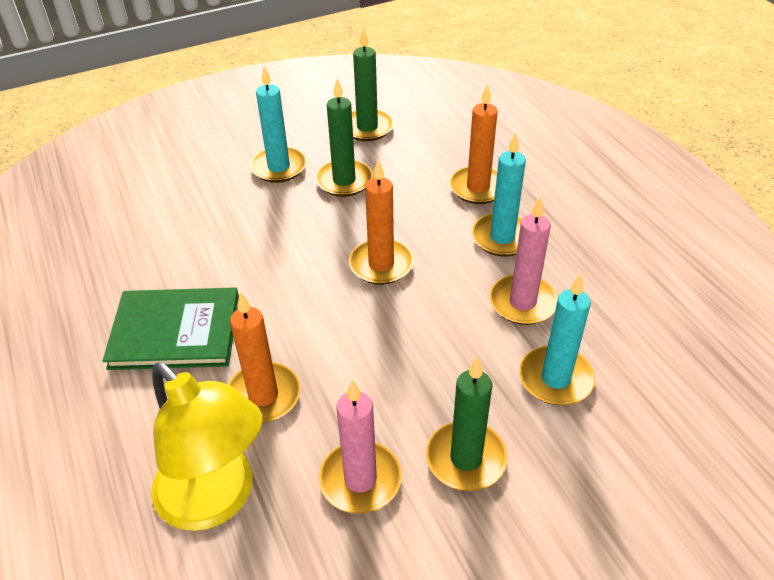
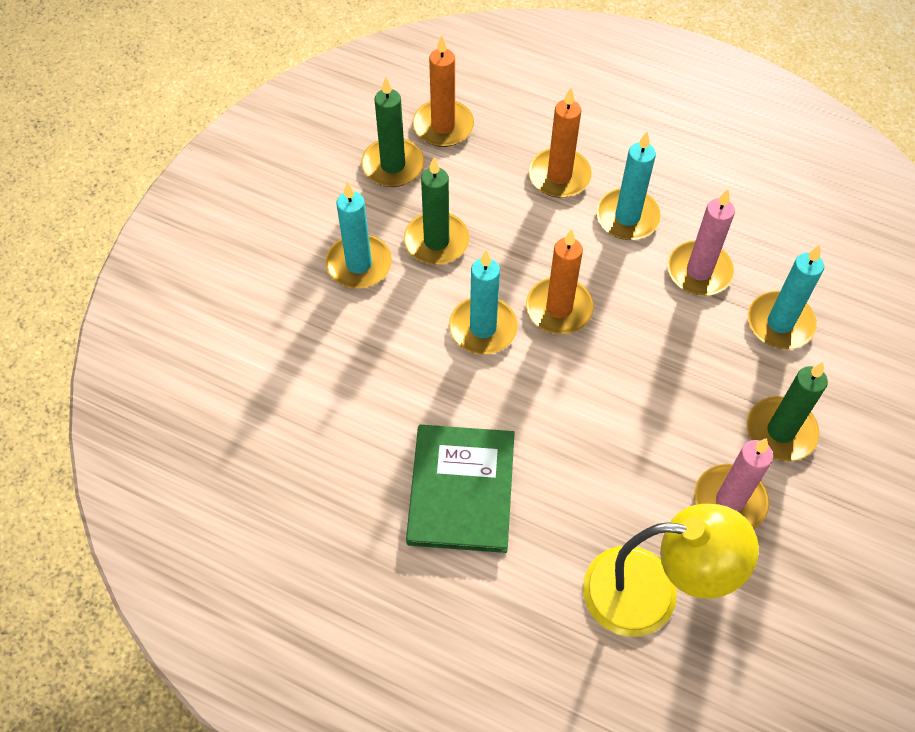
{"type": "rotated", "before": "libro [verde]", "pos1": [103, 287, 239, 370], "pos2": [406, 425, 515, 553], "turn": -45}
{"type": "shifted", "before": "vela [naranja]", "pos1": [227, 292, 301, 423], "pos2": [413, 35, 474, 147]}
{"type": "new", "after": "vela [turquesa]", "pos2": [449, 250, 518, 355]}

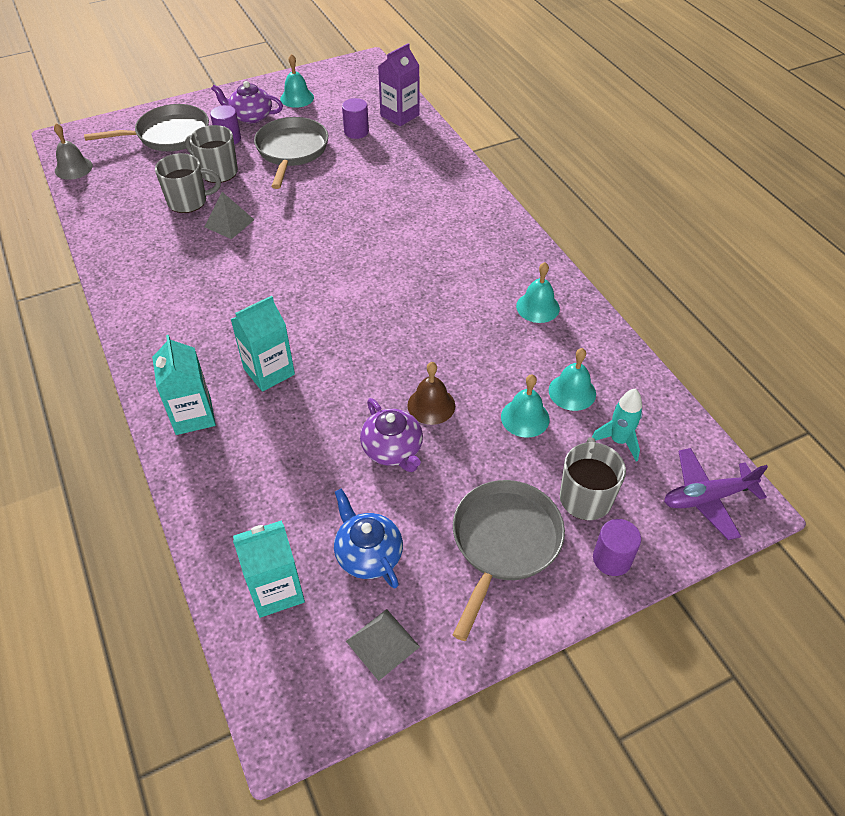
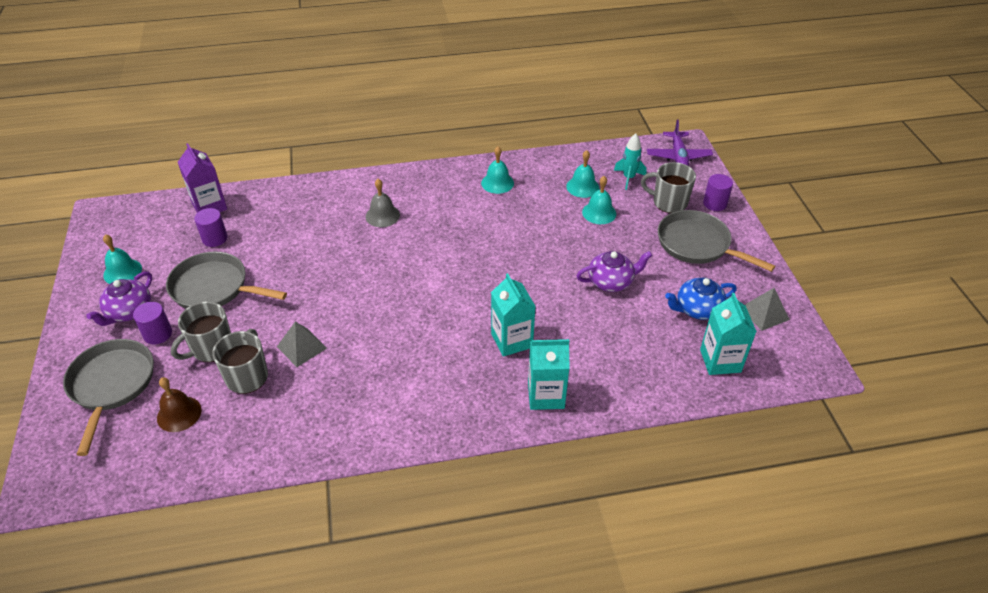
{"type": "shifted", "before": "campana [gris]", "pos1": [54, 123, 93, 180], "pos2": [365, 179, 400, 227]}
{"type": "shifted", "before": "campana [marrón]", "pos1": [407, 362, 455, 425], "pos2": [157, 377, 202, 432]}

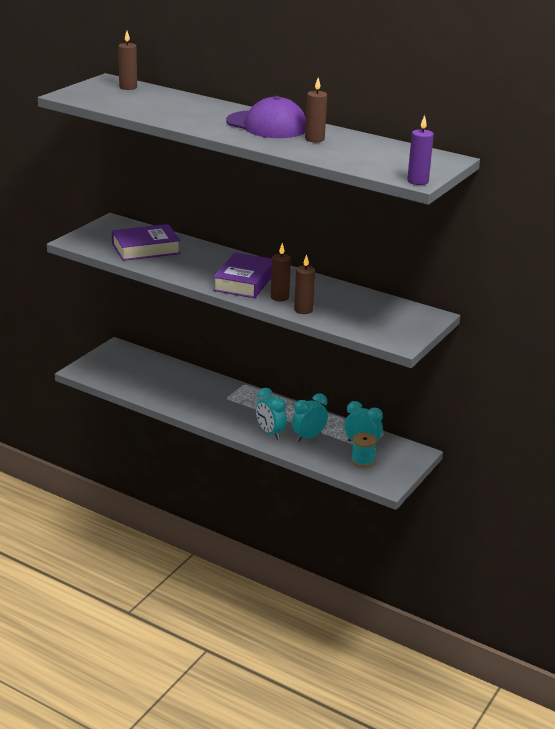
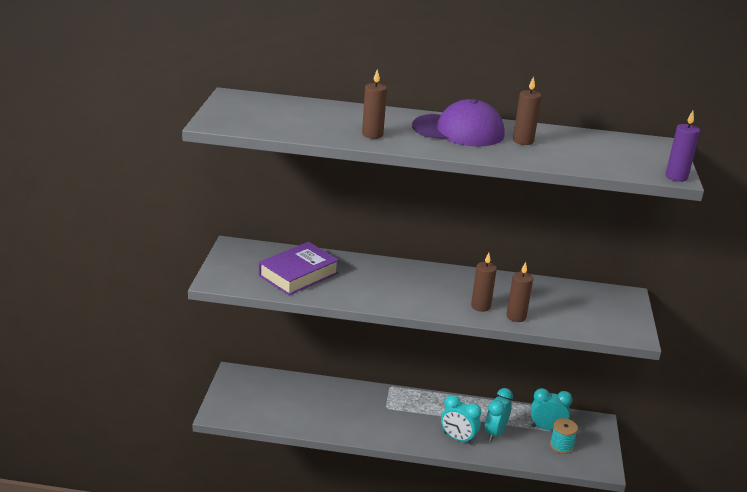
{"type": "shifted", "before": "vela [marrón]", "pos1": [118, 31, 137, 90], "pos2": [362, 69, 387, 139]}
{"type": "gone", "before": "libro [morado]", "pos1": [213, 252, 272, 298]}

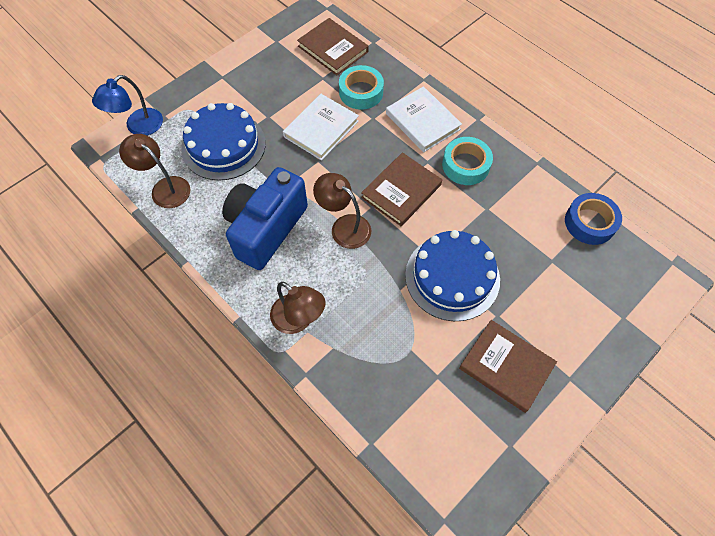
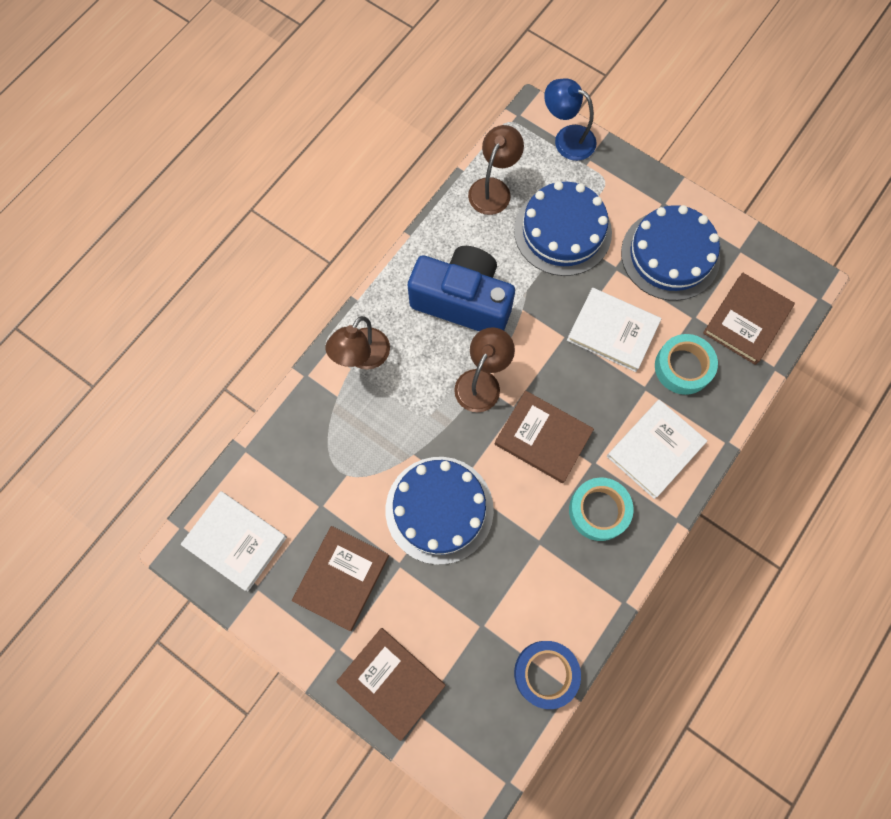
{"type": "new", "after": "libro [blanco]", "pos2": [181, 491, 287, 591]}
{"type": "new", "after": "libro [marrón]", "pos2": [336, 628, 446, 741]}
{"type": "new", "after": "tarta [azul]", "pos2": [621, 205, 720, 301]}

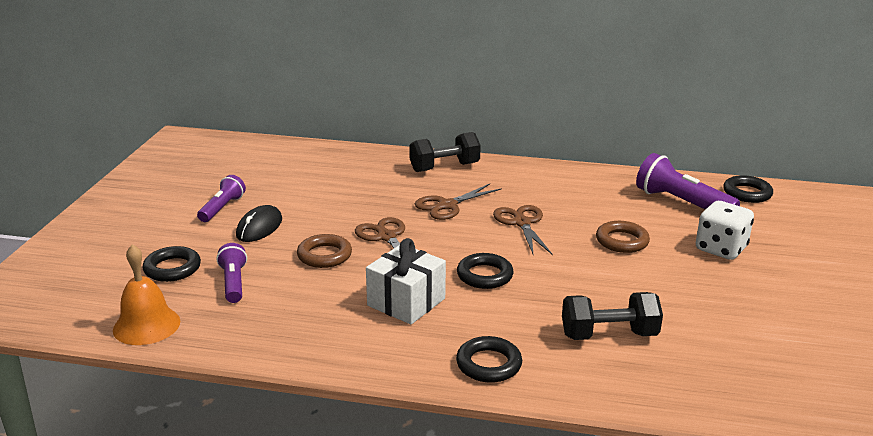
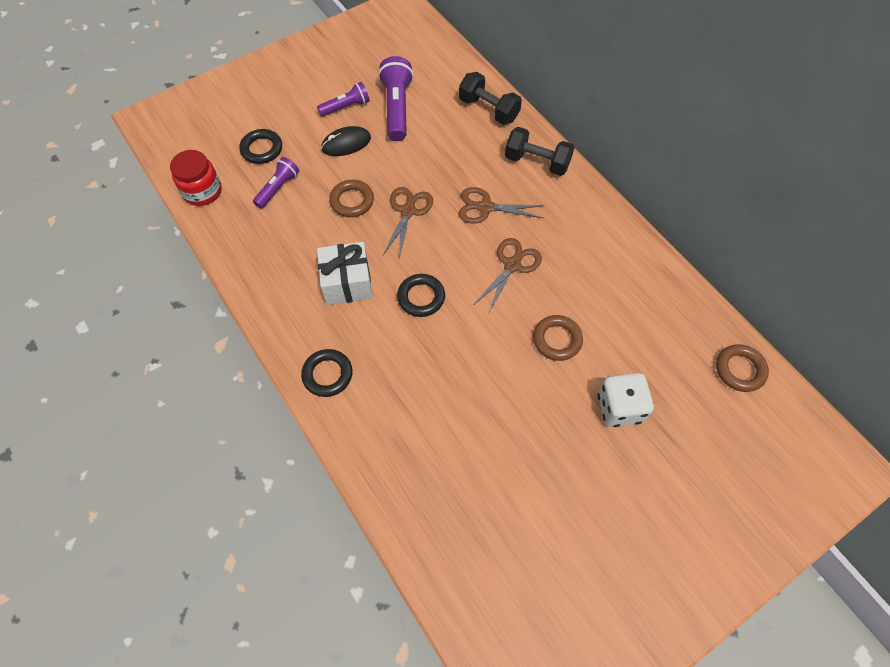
{"type": "swapped", "before": "campana [naranja]", "after": "tarro [rojo]", "pos1": [113, 244, 180, 345], "pos2": [170, 150, 222, 206]}
{"type": "shifted", "before": "mancuerna [negro]", "pos1": [562, 292, 663, 340], "pos2": [459, 72, 522, 125]}
{"type": "shifted", "before": "lámpara de mano [morado]", "pos1": [636, 153, 740, 210], "pos2": [378, 56, 414, 141]}
{"type": "repainted", "before": "anillo [negro]", "after": "anillo [marrón]", "pos1": [723, 175, 773, 203], "pos2": [716, 344, 769, 392]}

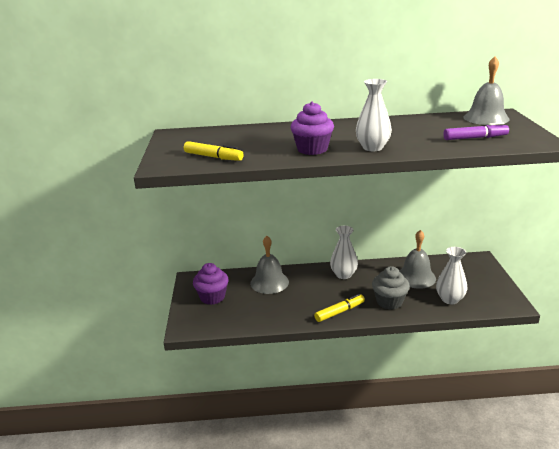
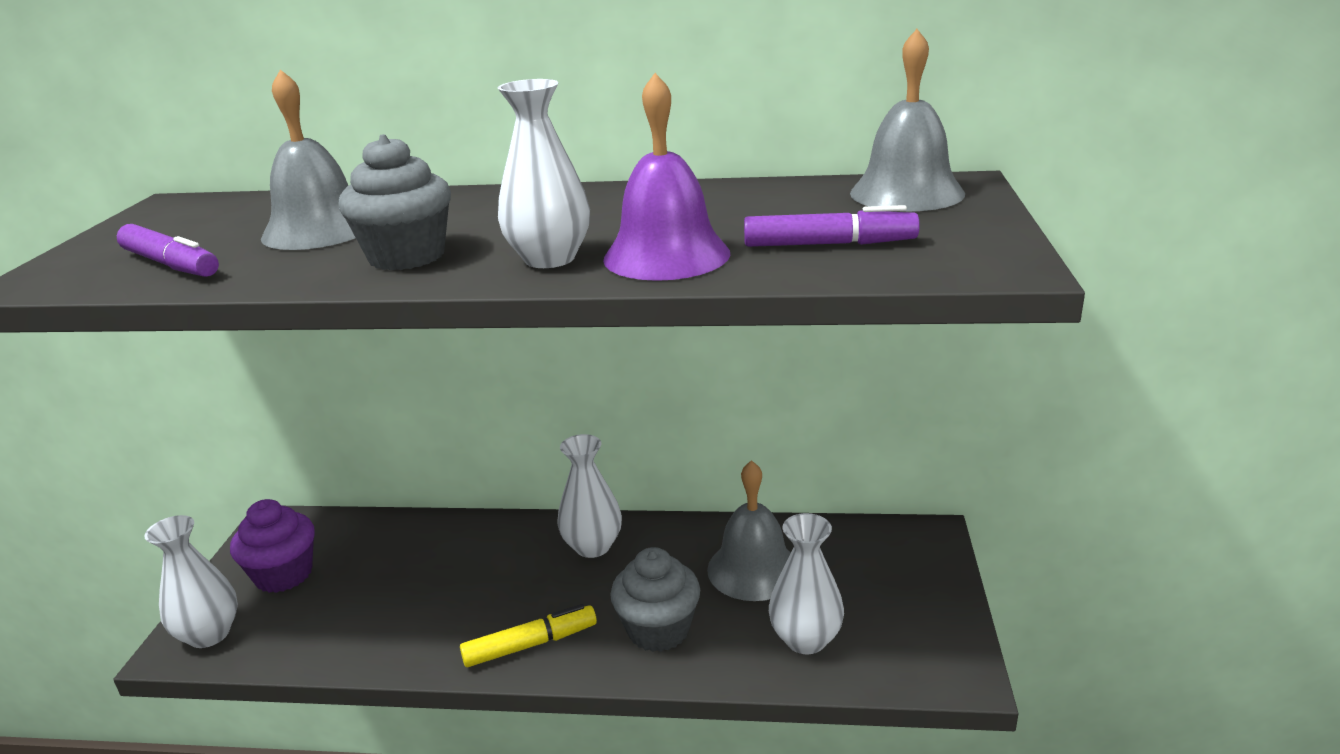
{"type": "repainted", "before": "rotulador [amarillo]", "after": "rotulador [morado]", "pos1": [184, 141, 244, 161], "pos2": [117, 224, 219, 277]}
{"type": "shifted", "before": "campana [gris]", "pos1": [250, 236, 289, 294], "pos2": [261, 69, 355, 250]}
{"type": "repainted", "before": "magdalena [morado]", "after": "magdalena [gris]", "pos1": [291, 101, 334, 155], "pos2": [338, 134, 451, 270]}
{"type": "new", "after": "florero [blanco]", "pos2": [144, 515, 238, 648]}
{"type": "new", "after": "campana [morado]", "pos2": [603, 73, 730, 281]}

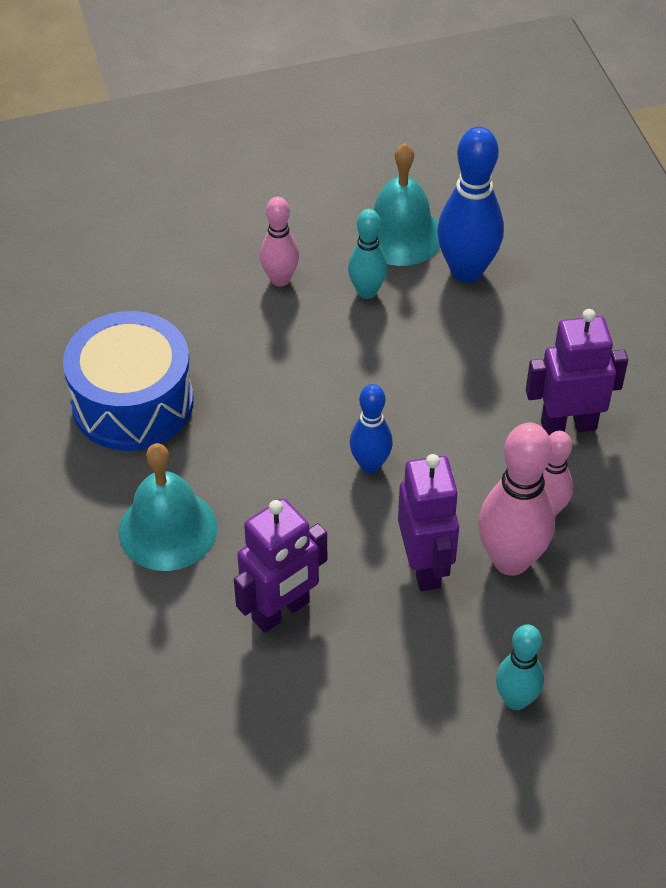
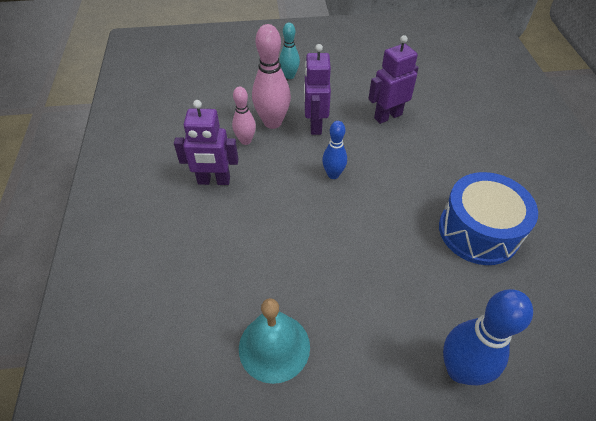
{"type": "gone", "before": "campana [turquesa]", "pos1": [118, 443, 217, 571]}
{"type": "gone", "before": "bolo [rosa]", "pos1": [260, 197, 299, 287]}
{"type": "gone", "before": "bolo [turquesa]", "pos1": [348, 209, 388, 299]}
{"type": "shifted", "before": "bolo [azul]", "pos1": [437, 127, 504, 283], "pos2": [443, 289, 533, 385]}

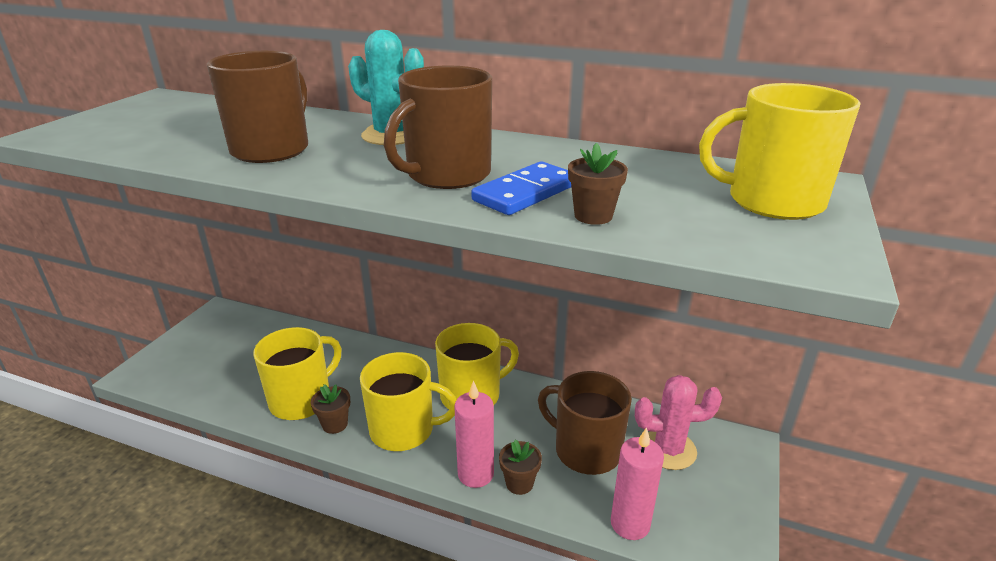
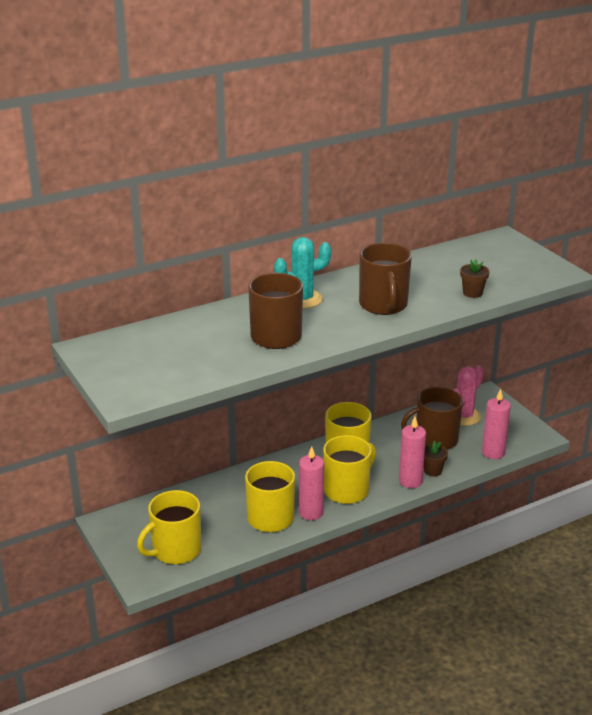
{"type": "swapped", "before": "maceta [marrón]", "after": "vela [rosa]", "pos1": [311, 384, 350, 434], "pos2": [299, 446, 324, 520]}
{"type": "gone", "before": "ficha de dominó [azul]", "pos1": [471, 161, 571, 215]}
{"type": "shifted", "before": "taza [amarillo]", "pos1": [699, 83, 860, 220], "pos2": [137, 490, 202, 564]}

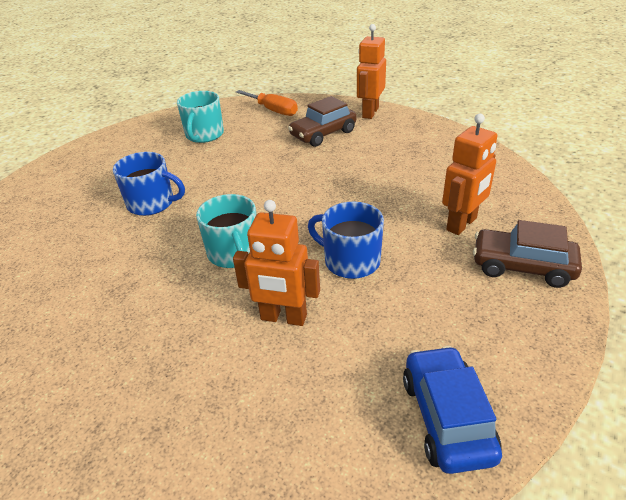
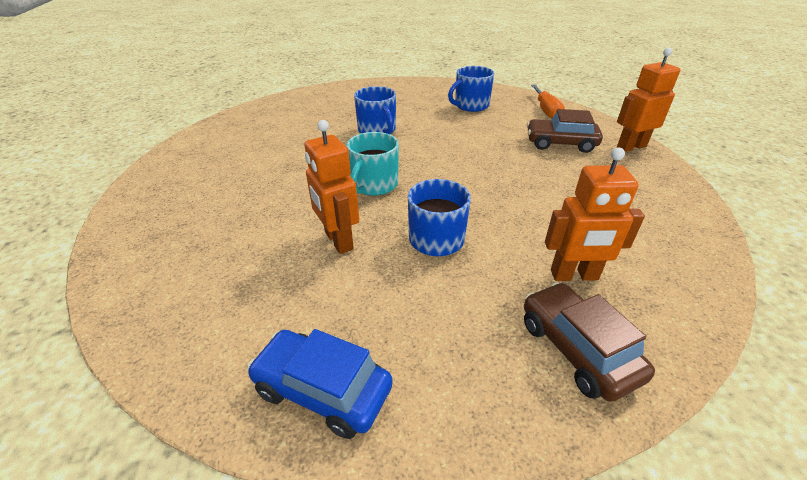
{"type": "repainted", "before": "taza [turquesa]", "after": "taza [azul]", "pos1": [177, 91, 224, 143], "pos2": [448, 66, 494, 112]}
{"type": "rotated", "before": "coche [azul]", "pos1": [403, 346, 502, 474], "pos2": [247, 329, 393, 439], "turn": -105}

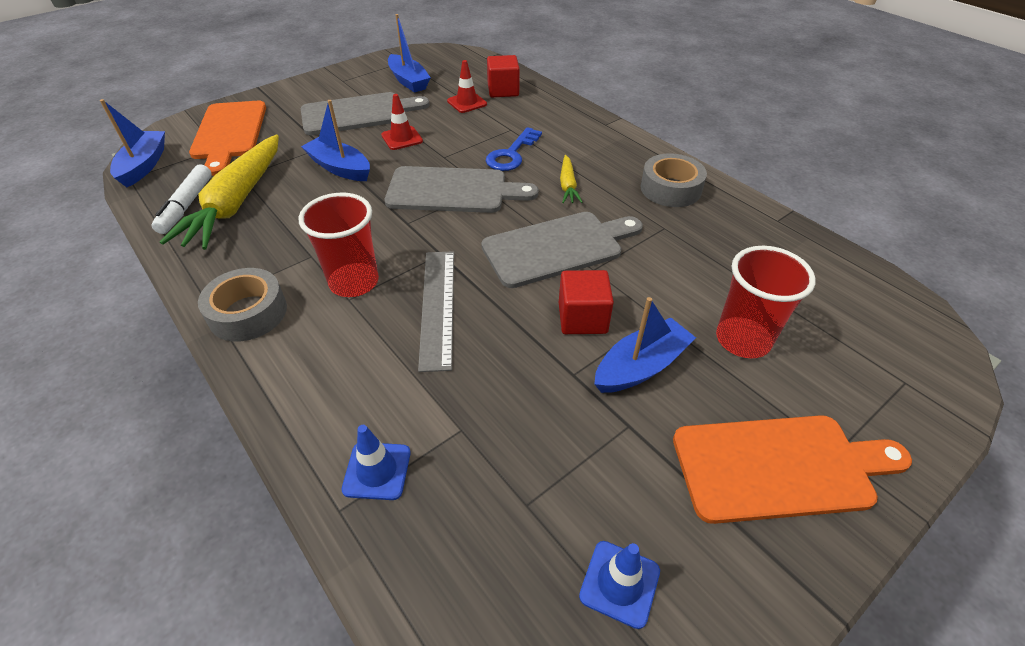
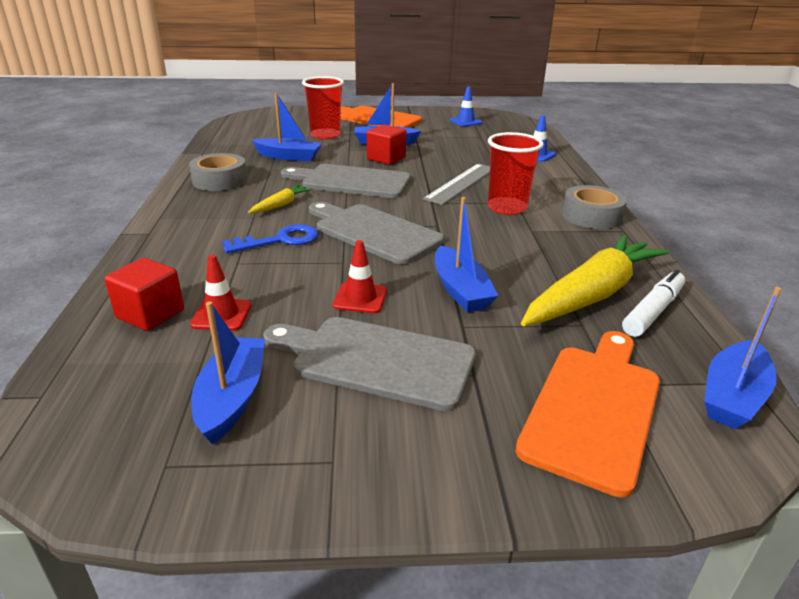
{"type": "new", "after": "barco [azul]", "pos2": [252, 93, 322, 161]}

